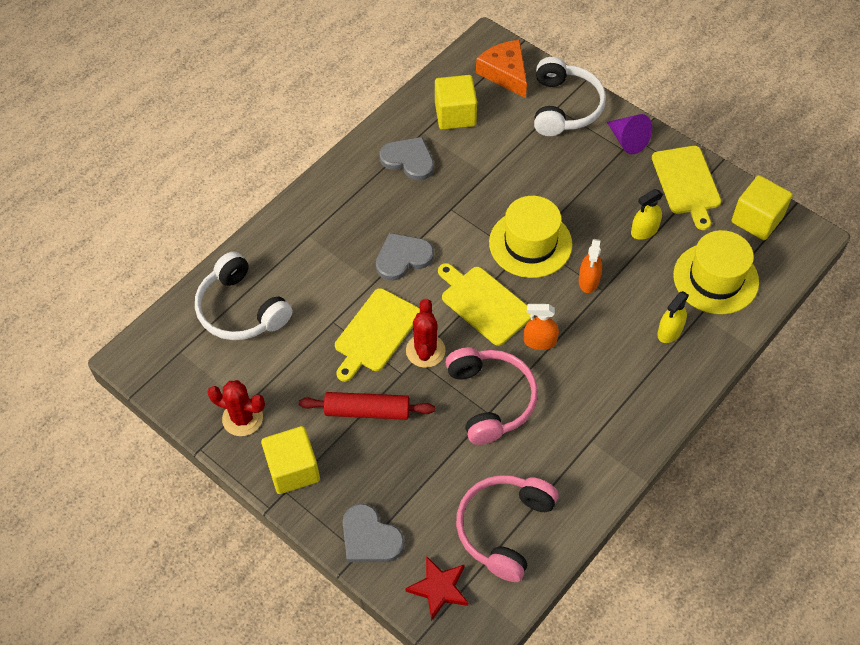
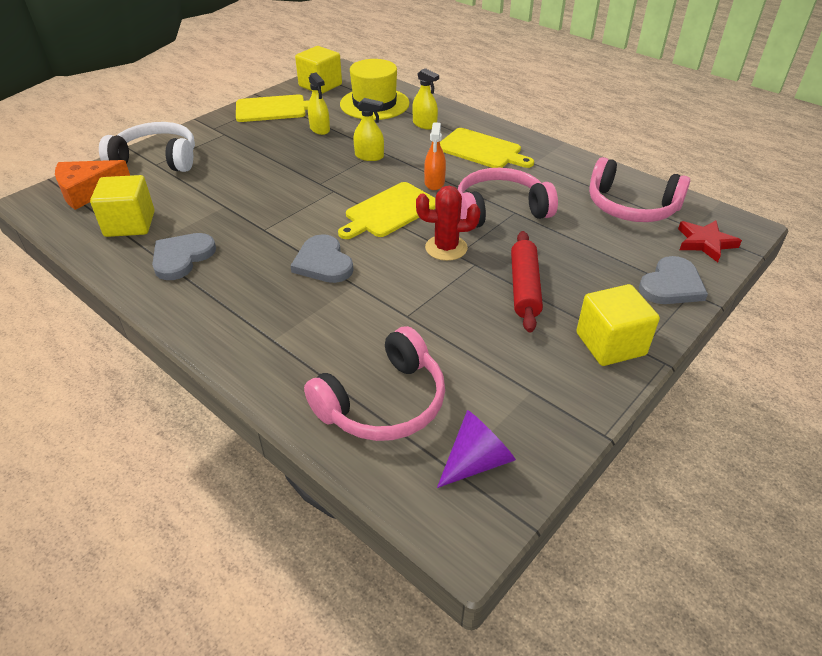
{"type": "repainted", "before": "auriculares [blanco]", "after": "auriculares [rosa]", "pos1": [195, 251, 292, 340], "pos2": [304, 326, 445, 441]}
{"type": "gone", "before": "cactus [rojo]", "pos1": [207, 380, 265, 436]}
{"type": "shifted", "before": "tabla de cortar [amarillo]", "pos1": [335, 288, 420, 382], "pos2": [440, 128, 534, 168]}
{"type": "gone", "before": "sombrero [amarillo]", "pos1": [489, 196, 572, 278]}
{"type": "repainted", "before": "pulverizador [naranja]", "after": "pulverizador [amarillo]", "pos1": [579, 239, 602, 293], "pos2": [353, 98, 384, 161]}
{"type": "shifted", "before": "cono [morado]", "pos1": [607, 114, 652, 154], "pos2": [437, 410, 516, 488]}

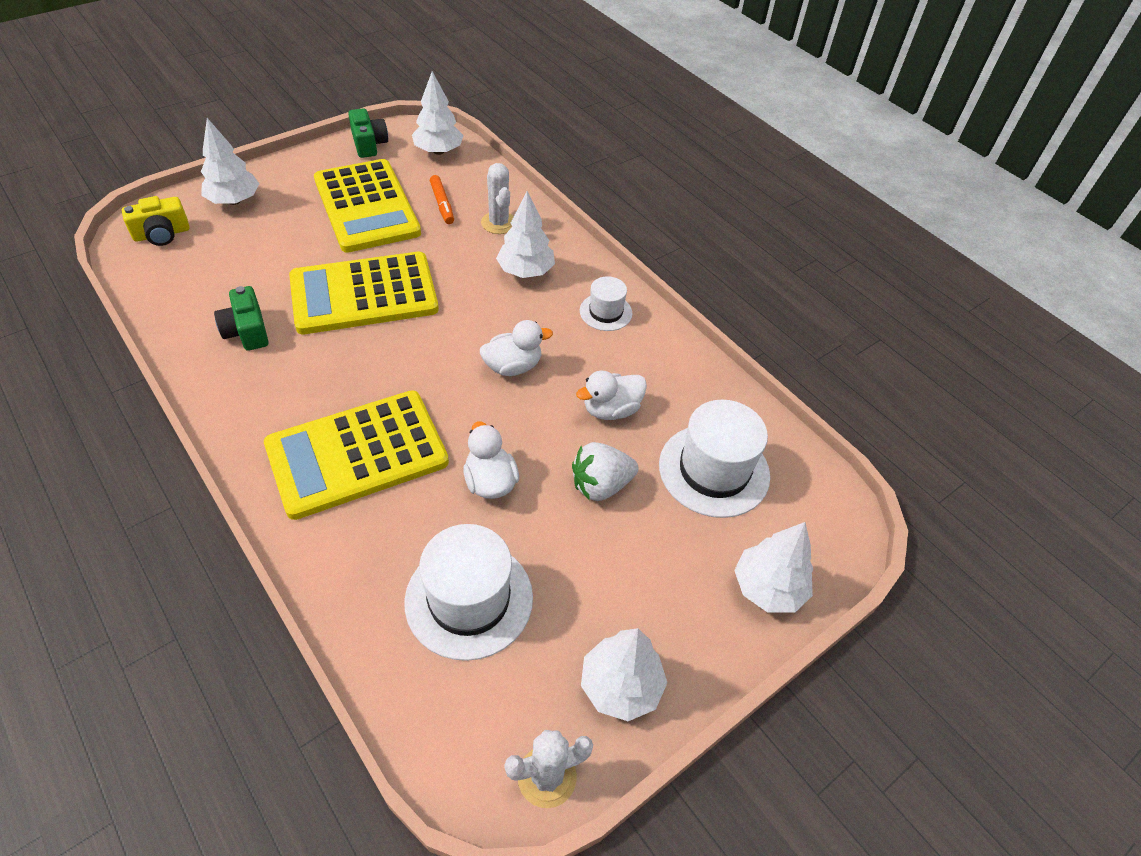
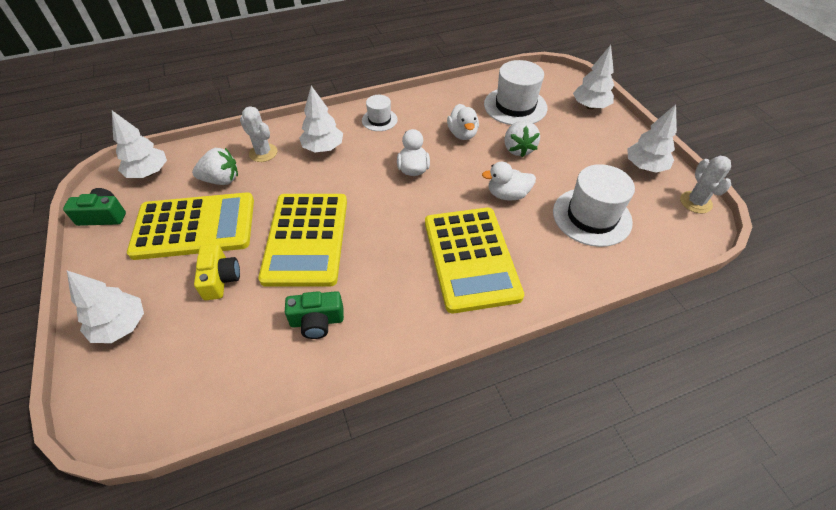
{"type": "shifted", "before": "cámara [amarillo]", "pos1": [122, 196, 189, 246], "pos2": [194, 244, 240, 300]}
{"type": "swapped", "before": "rotulador [naranja]", "after": "fresa [blanco]", "pos1": [430, 175, 454, 224], "pos2": [192, 148, 238, 185]}
{"type": "rotated", "before": "cactus [blanco]", "pos1": [481, 163, 514, 234], "pos2": [240, 106, 277, 162], "turn": 45}

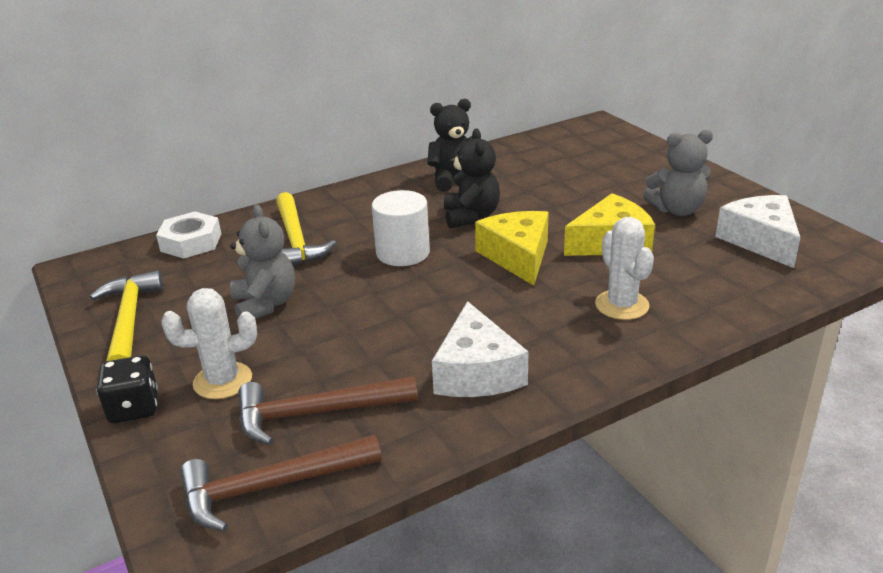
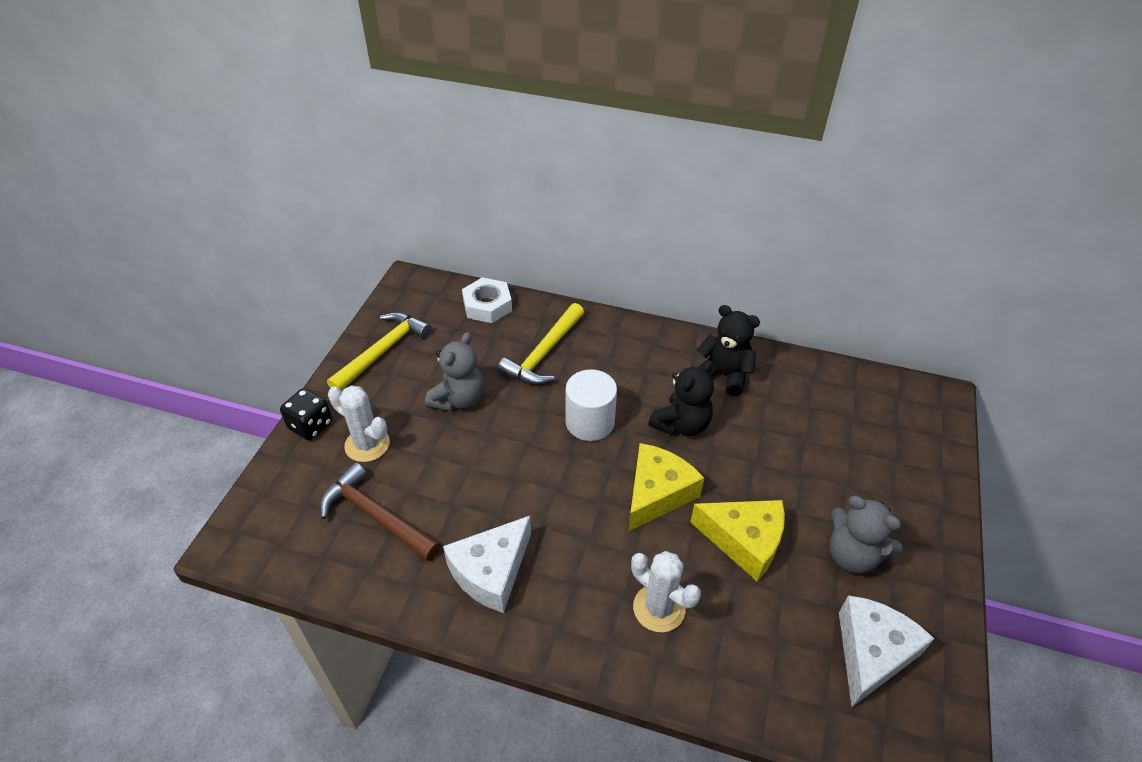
{"type": "gone", "before": "martillo [marrón]", "pos1": [180, 435, 381, 532]}
{"type": "rotated", "before": "cactus [blanco]", "pos1": [595, 217, 654, 320], "pos2": [631, 551, 701, 632], "turn": -75}

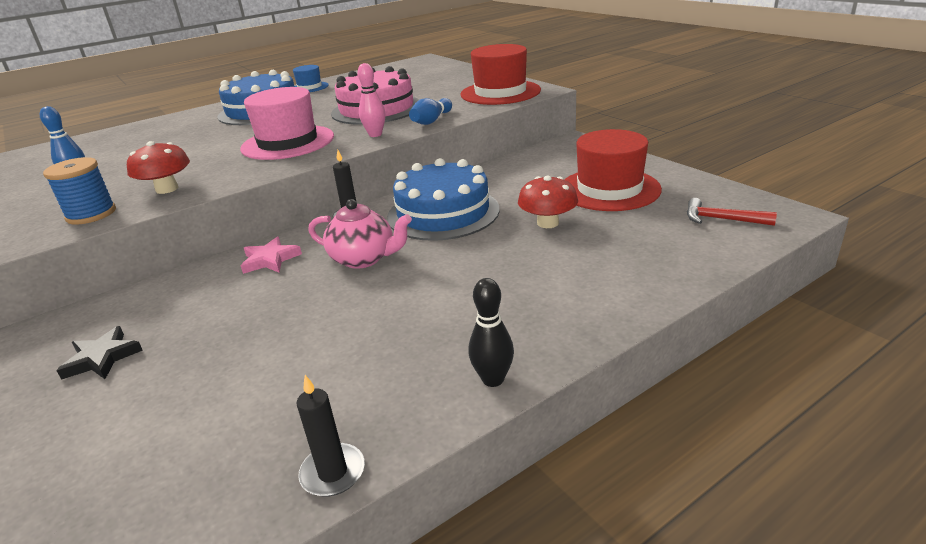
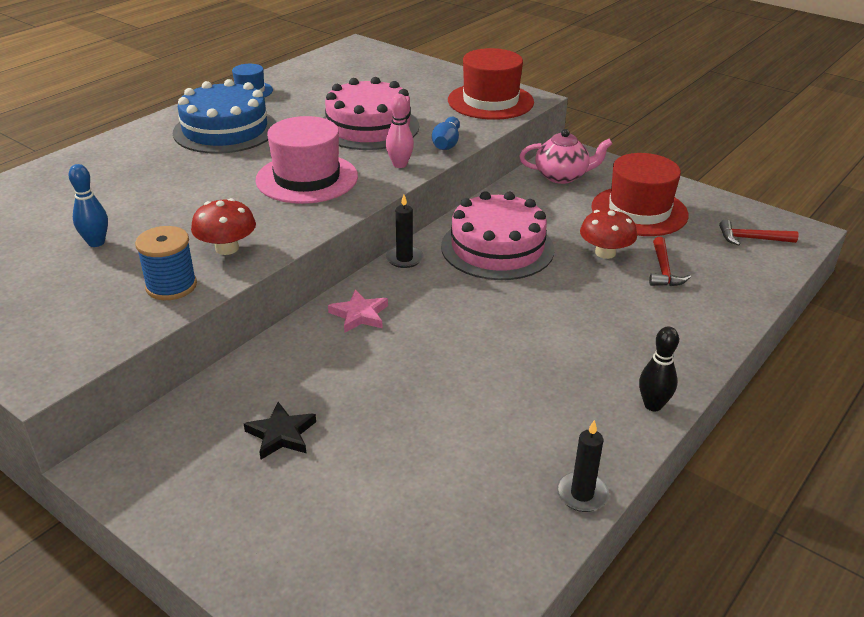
{"type": "shifted", "before": "tetera [rosa]", "pos1": [308, 199, 412, 269], "pos2": [519, 129, 612, 184]}
{"type": "repainted", "before": "tarta [azul]", "after": "tarta [rosa]", "pos1": [387, 158, 499, 241], "pos2": [441, 191, 554, 280]}
{"type": "new", "after": "martillo [rojo]", "pos2": [649, 237, 691, 286]}

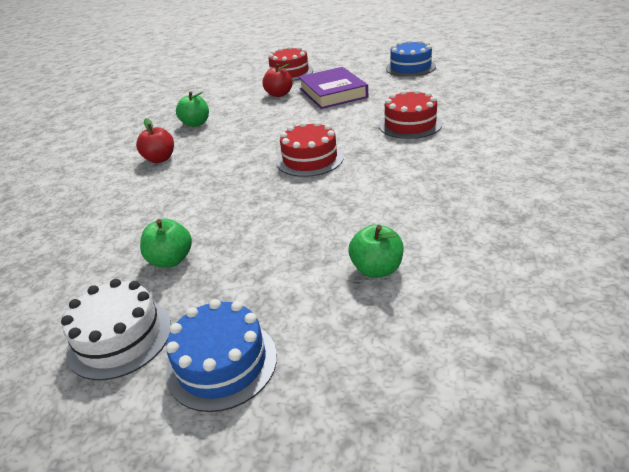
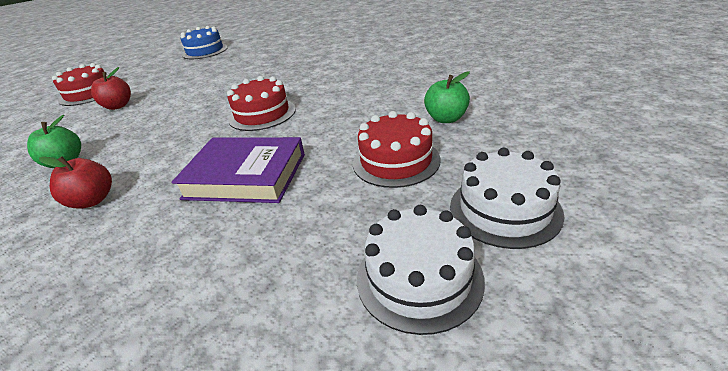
{"type": "gone", "before": "manzana [verde]", "pos1": [140, 219, 192, 267]}
{"type": "repainted", "before": "tarta [azul]", "after": "tarta [blanco]", "pos1": [166, 299, 277, 412], "pos2": [450, 148, 564, 249]}
{"type": "shifted", "before": "libro [morado]", "pos1": [299, 67, 368, 109], "pos2": [171, 137, 305, 203]}
{"type": "shifted", "before": "tarta [rojo]", "pos1": [379, 89, 442, 139], "pos2": [353, 111, 441, 188]}

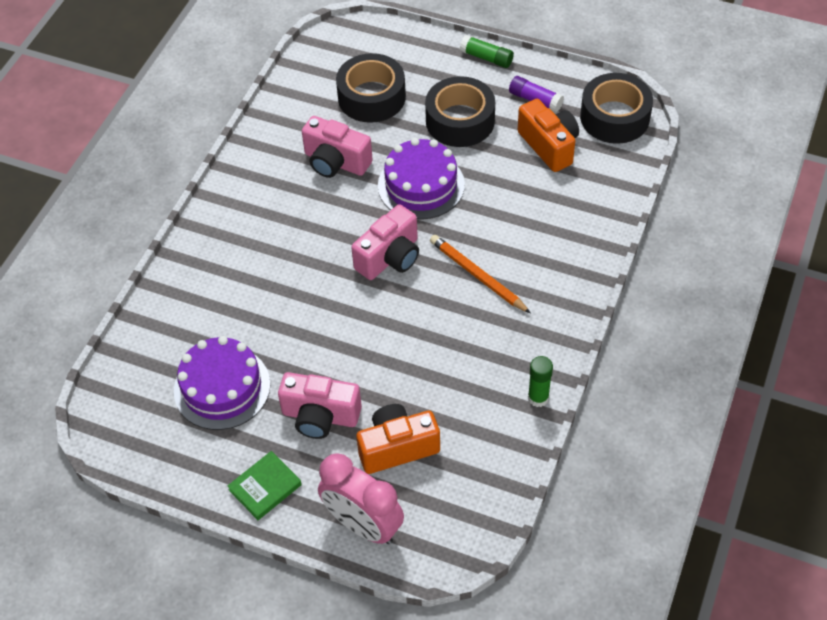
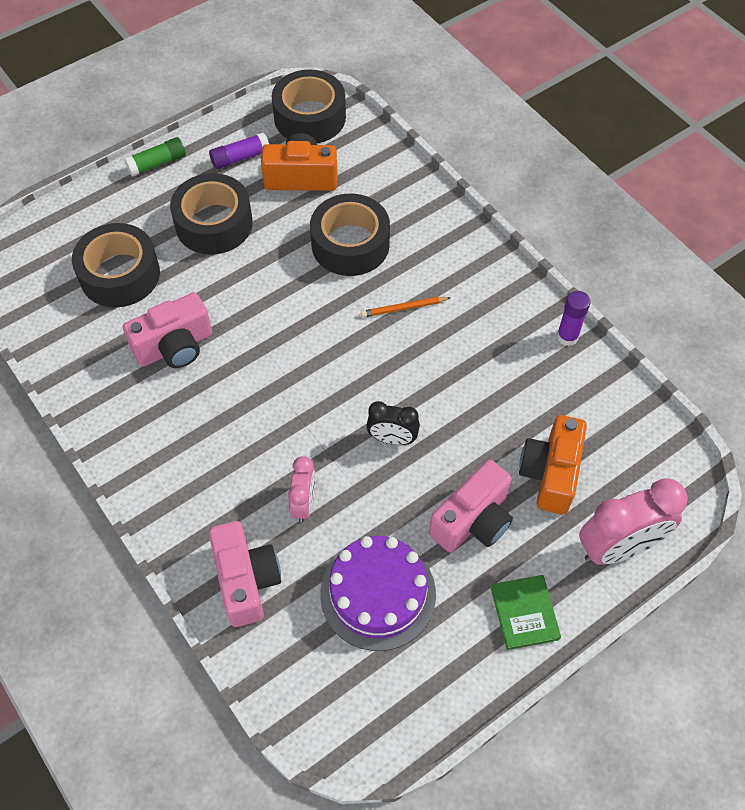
{"type": "shifted", "before": "cámara [rosa]", "pos1": [351, 204, 419, 280], "pos2": [209, 521, 281, 627]}
{"type": "gone", "before": "tarta [morado]", "pos1": [378, 138, 465, 220]}
{"type": "scaled", "before": "lápiz [naranja]", "pos1": [430, 235, 531, 313], "pos2": [361, 297, 451, 317], "scale": 0.64}
{"type": "repainted", "before": "barra de pegamento [verde]", "after": "barra de pegamento [morado]", "pos1": [528, 356, 553, 407], "pos2": [557, 291, 590, 346]}
{"type": "new", "after": "despertador [rosa]", "pos2": [288, 456, 315, 522]}
{"type": "new", "after": "cinta adhesiva [negro]", "pos2": [310, 194, 390, 276]}
{"type": "new", "after": "despertador [negro]", "pos2": [366, 401, 420, 445]}

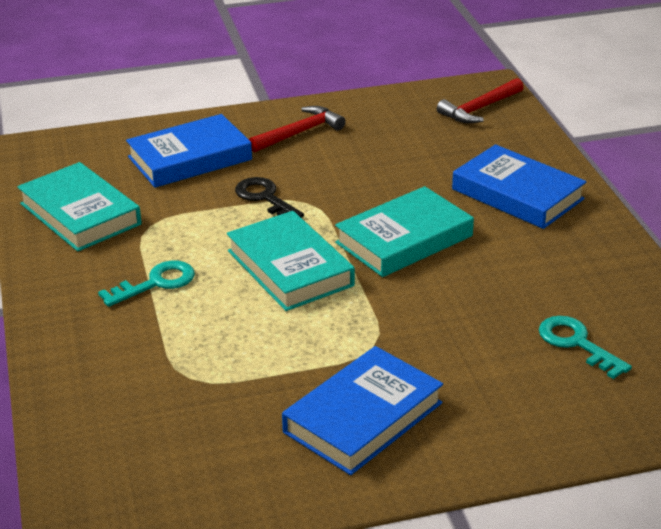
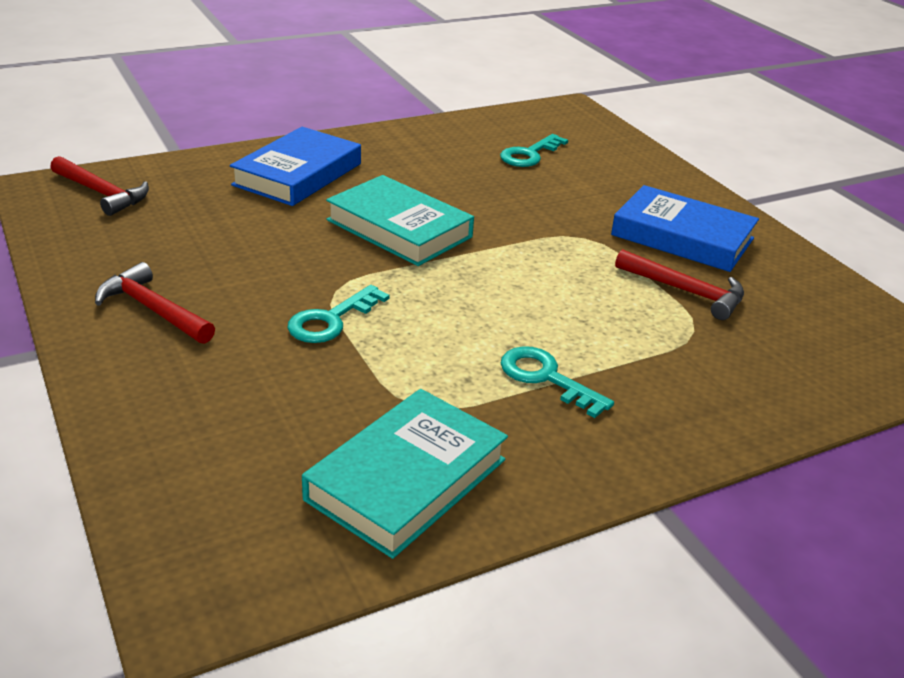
{"type": "gone", "before": "libro [azul]", "pos1": [126, 114, 252, 188]}
{"type": "gone", "before": "libro [turquesa]", "pos1": [227, 211, 355, 311]}
{"type": "repainted", "before": "llave [negro]", "after": "llave [turquesa]", "pos1": [235, 177, 304, 218], "pos2": [287, 285, 390, 343]}
{"type": "new", "after": "martillo [rojo]", "pos2": [615, 249, 744, 320]}

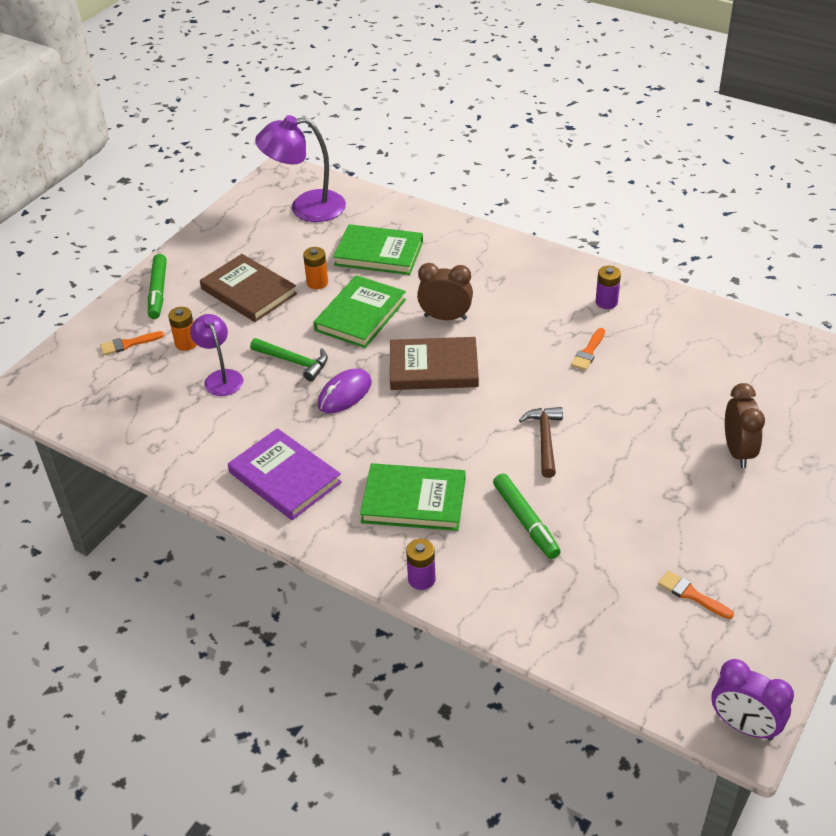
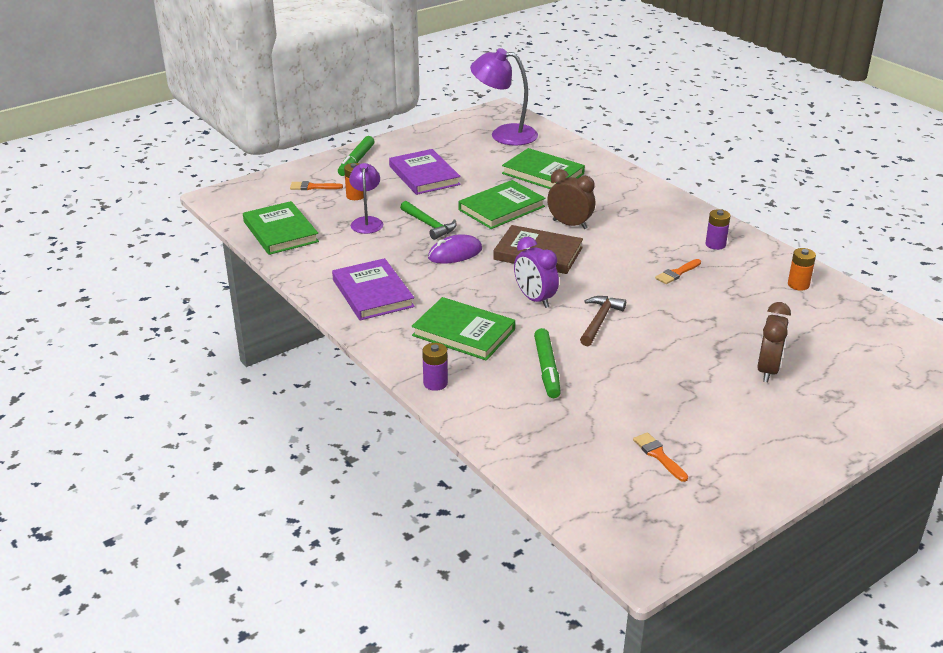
{"type": "repainted", "before": "libro [marrón]", "after": "libro [morado]", "pos1": [200, 254, 297, 322], "pos2": [389, 149, 461, 195]}
{"type": "shifted", "before": "pila [naranja]", "pos1": [303, 247, 328, 289], "pos2": [788, 248, 816, 291]}
{"type": "shifted", "before": "despertador [morado]", "pos1": [711, 659, 794, 740], "pos2": [514, 237, 559, 308]}
{"type": "new", "after": "libro [verde]", "pos2": [243, 201, 319, 255]}

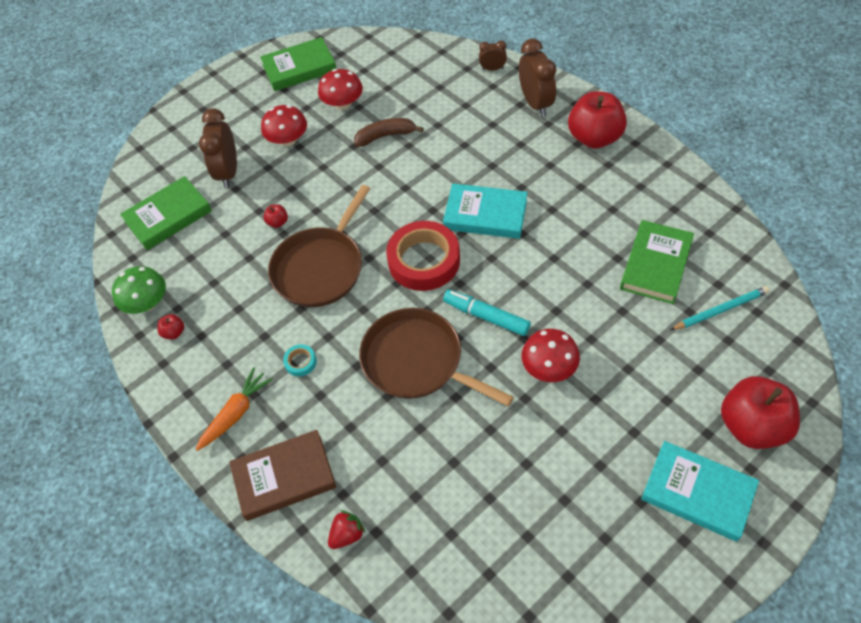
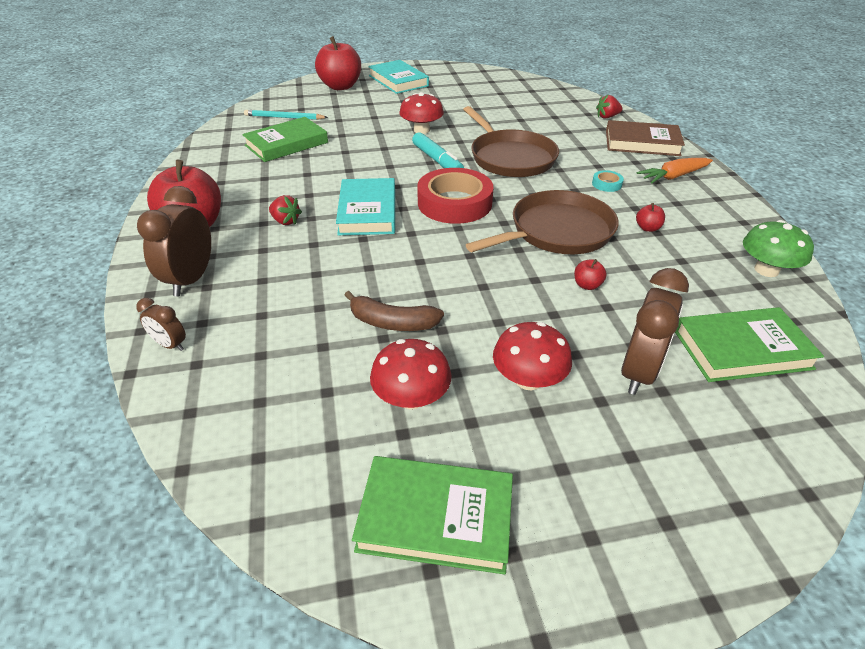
{"type": "shifted", "before": "manzana [rojo]", "pos1": [157, 314, 184, 339], "pos2": [636, 203, 665, 232]}
{"type": "rotated", "before": "libro [turquesa]", "pos1": [443, 183, 527, 239], "pos2": [336, 178, 395, 235], "turn": 45}
{"type": "new", "after": "fresa [rojo]", "pos2": [269, 195, 302, 225]}

